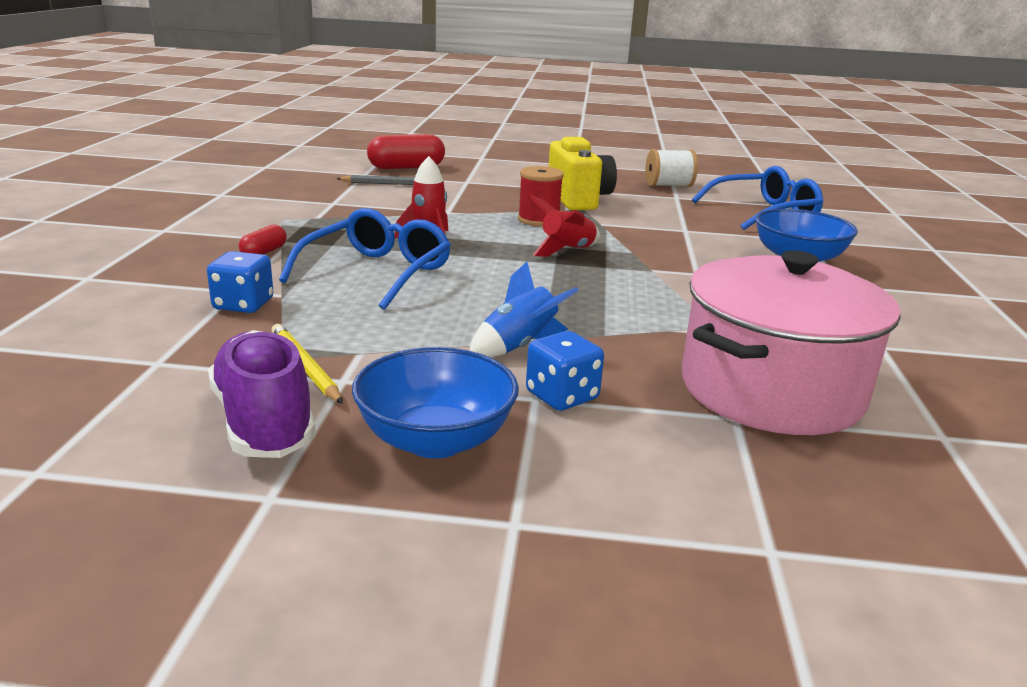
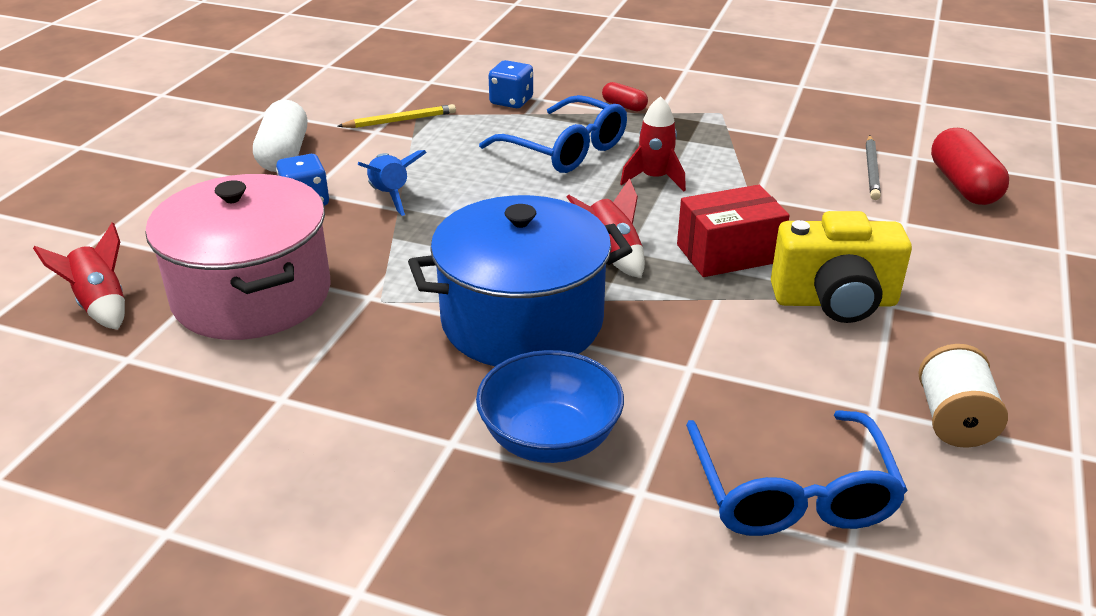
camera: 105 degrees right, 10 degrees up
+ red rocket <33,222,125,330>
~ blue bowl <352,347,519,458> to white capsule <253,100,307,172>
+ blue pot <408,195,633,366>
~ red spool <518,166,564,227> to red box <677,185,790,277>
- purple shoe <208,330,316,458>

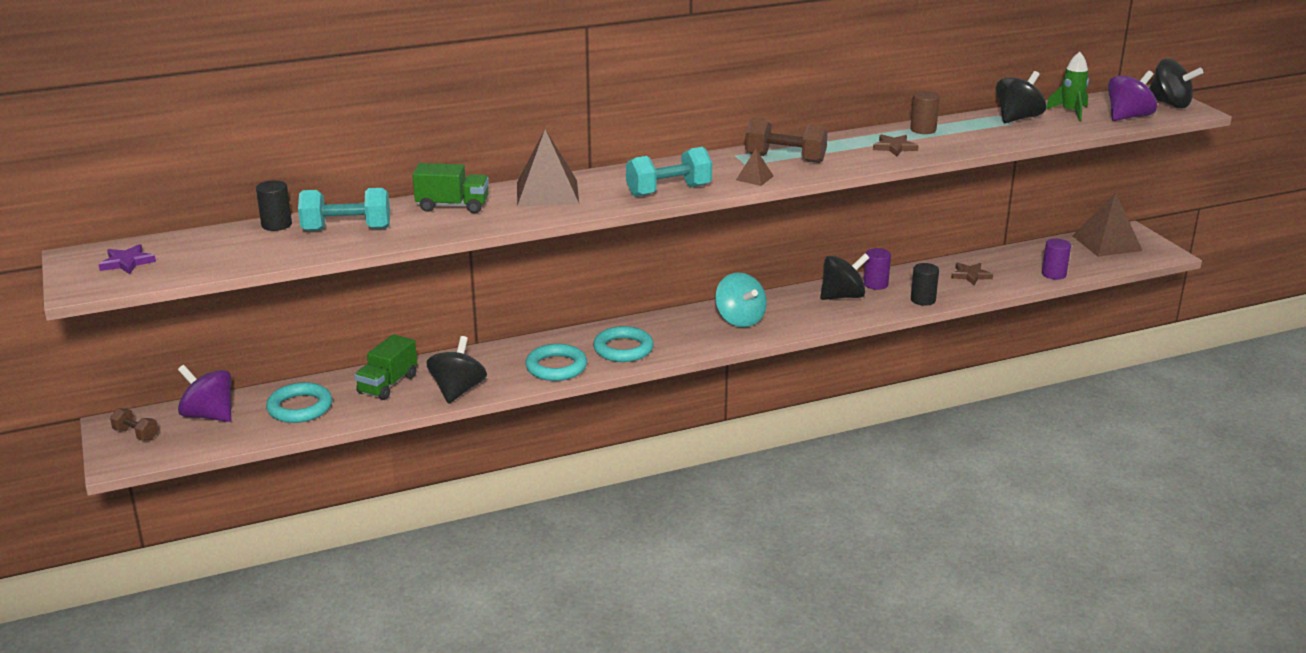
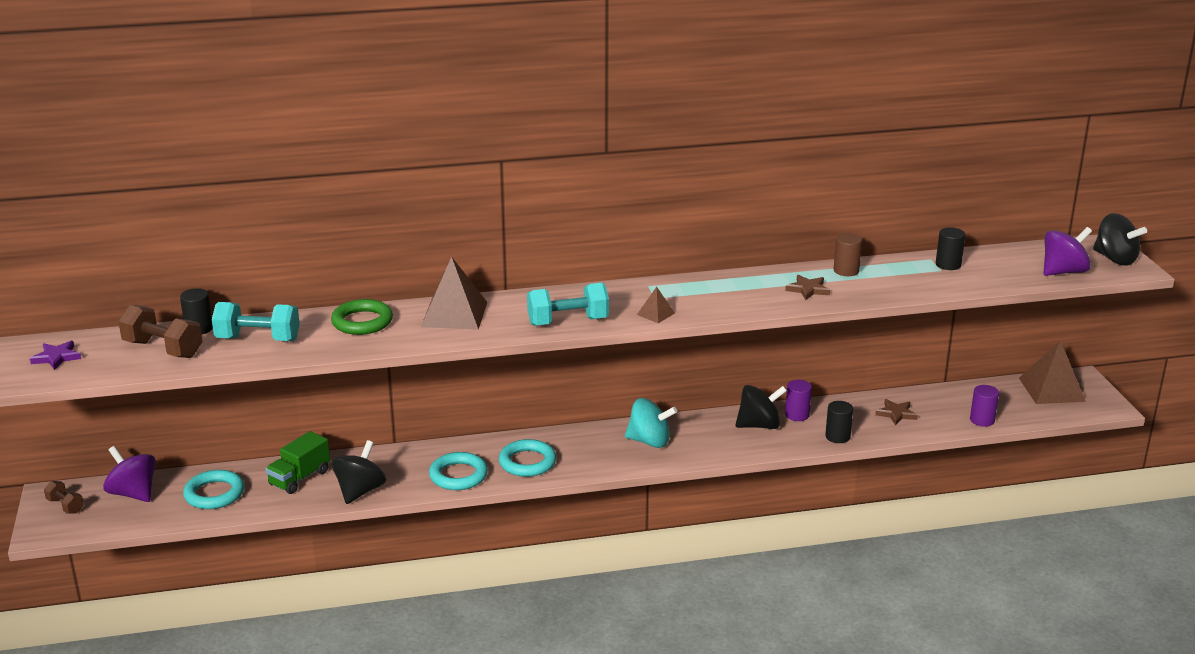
camera: 10 degrees right, 0 degrees up
~ brown dumbbell <745,117,828,163> to <118,305,203,358>
~ green truck <412,163,489,213> to green ring <331,299,393,335>
~ turquoise spinning top <715,272,767,327> = <625,398,677,448> 60 degrees counterclockwise
~ black spinning top <996,71,1046,123> to black cylinder <936,227,965,270>
- green rocket <1046,52,1089,121>

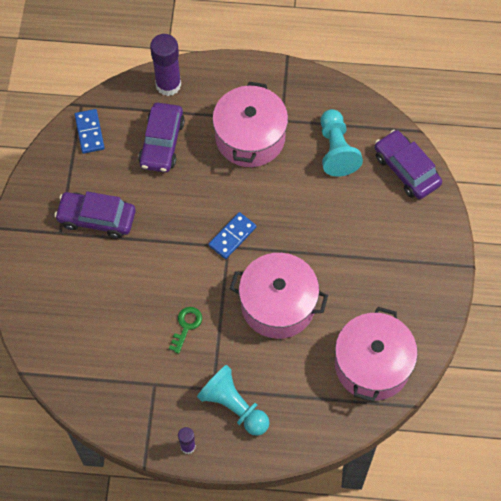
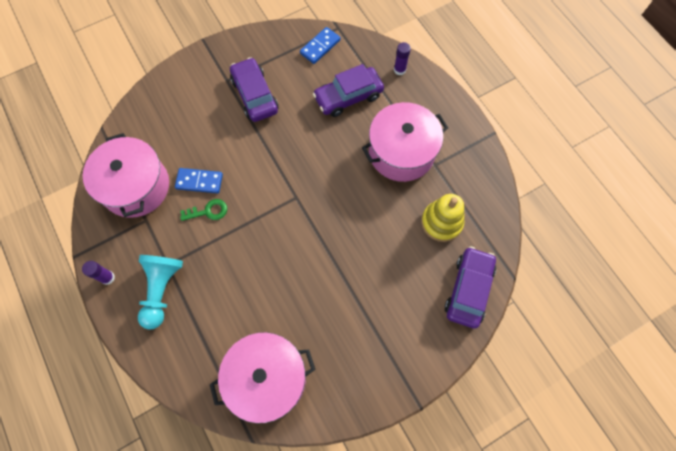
camera: 55 degrees right, 5 degrees up
~ pink pot <230,253,328,339> to <83,133,169,218>
~ blue domino <209,212,256,259> to <175,168,223,193>
~ purple glue stick <150,34,181,96> = <394,42,411,75> x0.53
~ turquoise pawn <320,109,363,177> to yellow stacking toy <421,194,465,242>

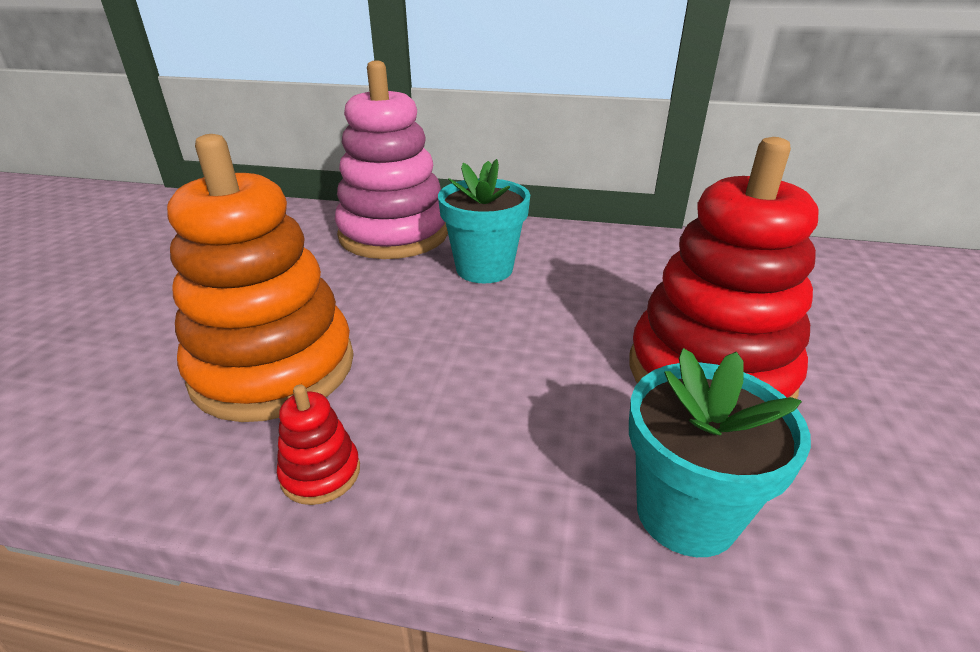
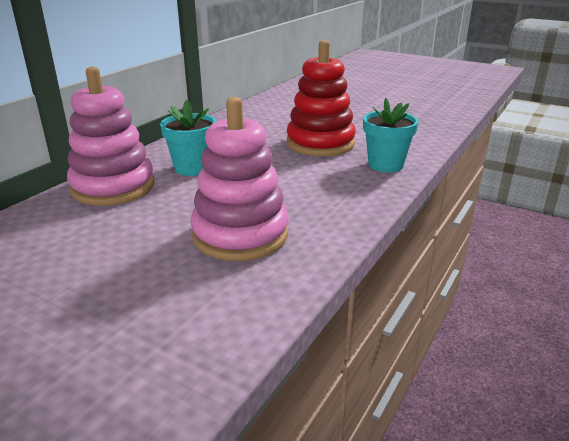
camera: 70 degrees left, 5 degrees down
~ orange stacking toy <167,134,354,422> to pink stacking toy <191,97,288,261>
- red stacking toy <277,384,360,505>

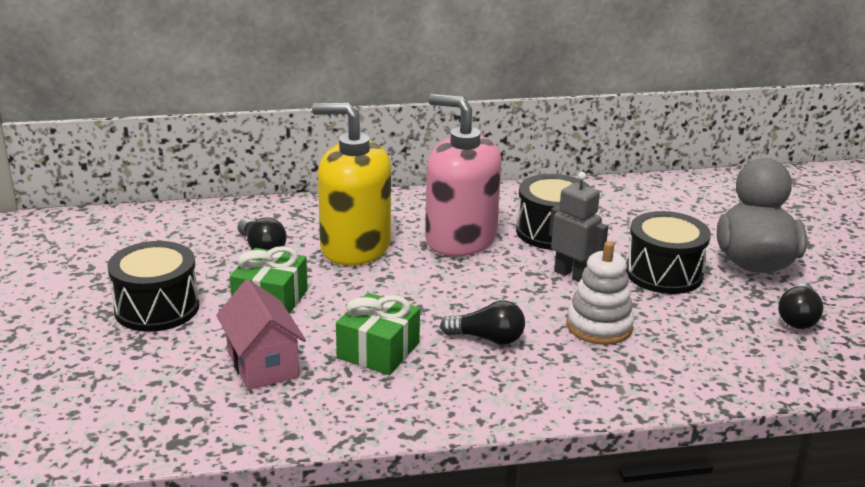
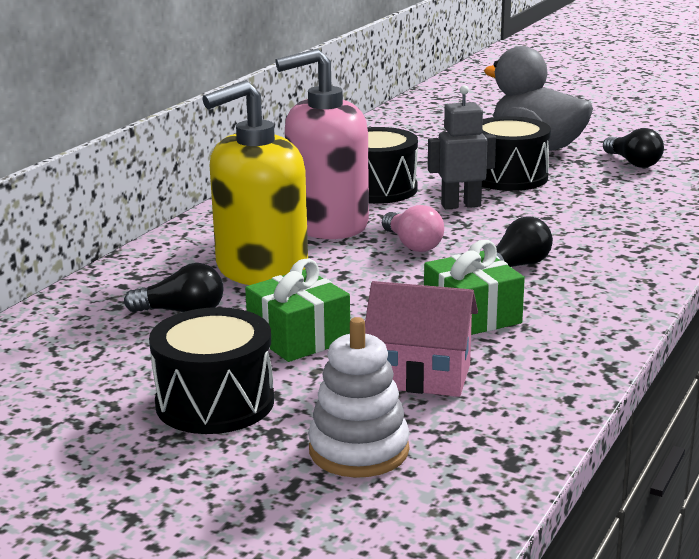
camera: 50 degrees left, 5 degrees down
~ white stacking toy <567,241,634,345> to <308,317,409,478>
+ pink light bulb <382,205,444,252>

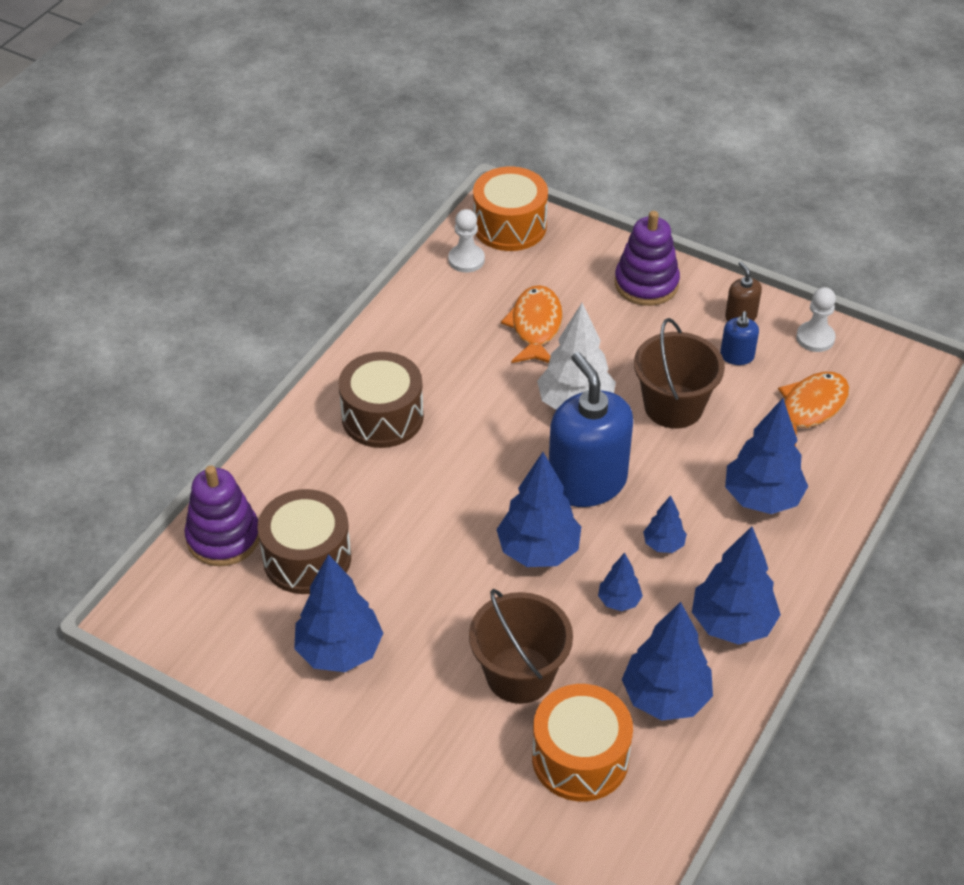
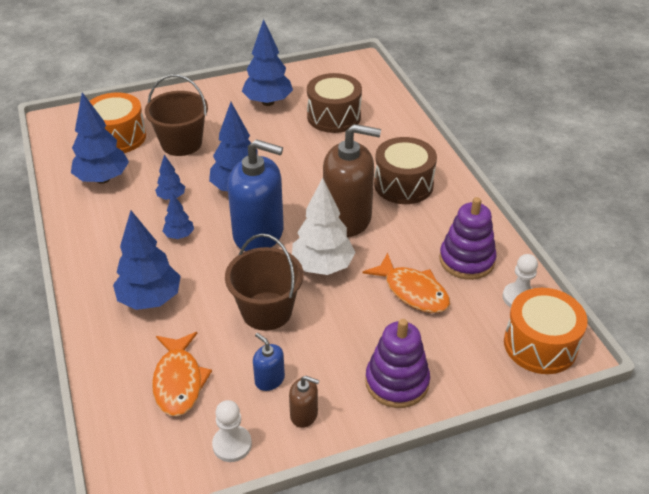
camera: 130 degrees right, 5 degrees down
+ brown soap dispenser <323,124,381,237>
~ purple stacking toy <184,465,259,566> to <439,197,497,280>
- blue tree <692,526,781,645>

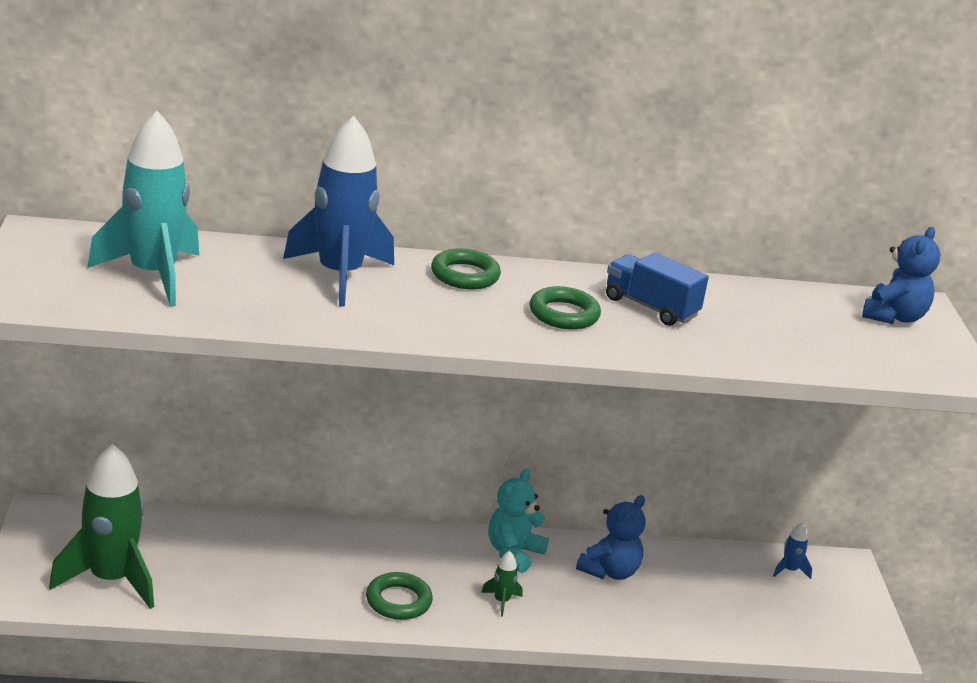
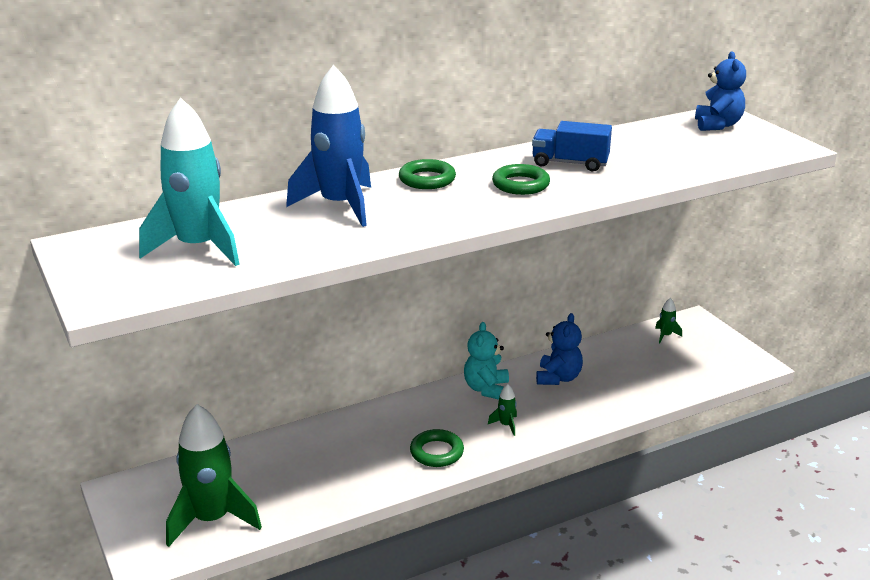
camera: 20 degrees left, 0 degrees up
~ blue rocket <773,522,812,579> to green rocket <655,298,682,343>

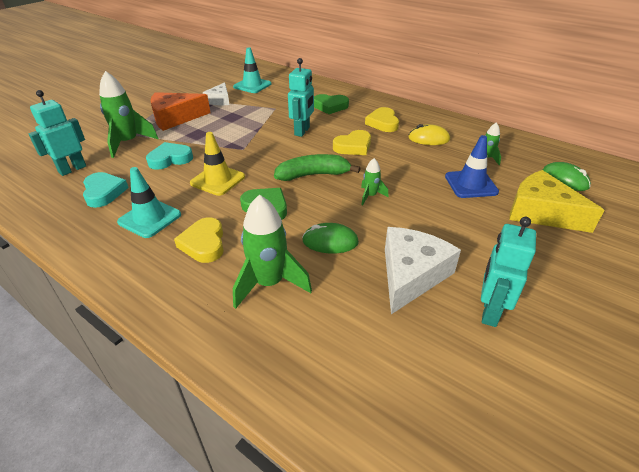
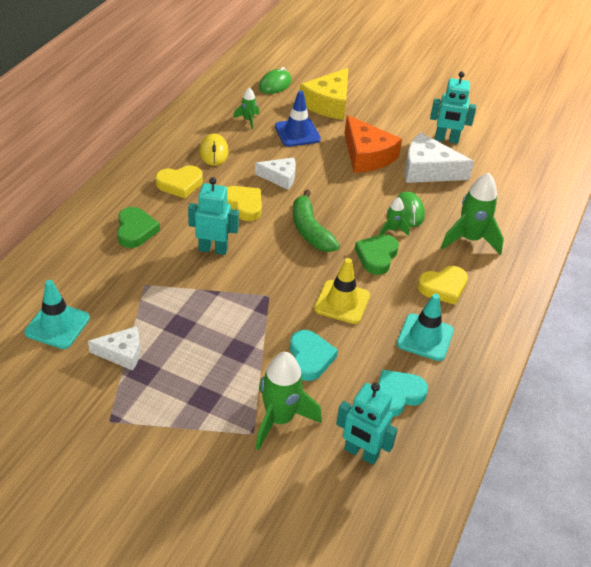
camera: 105 degrees left, 5 degrees up
+ white cheese <255,157,296,190>
~ turquoise heart <146,142,193,170> = <290,330,338,381> 150 degrees counterclockwise
~ orange cheese <151,92,211,131> to <344,115,402,173>
~ green rocket <361,158,389,205> to <379,197,409,236>

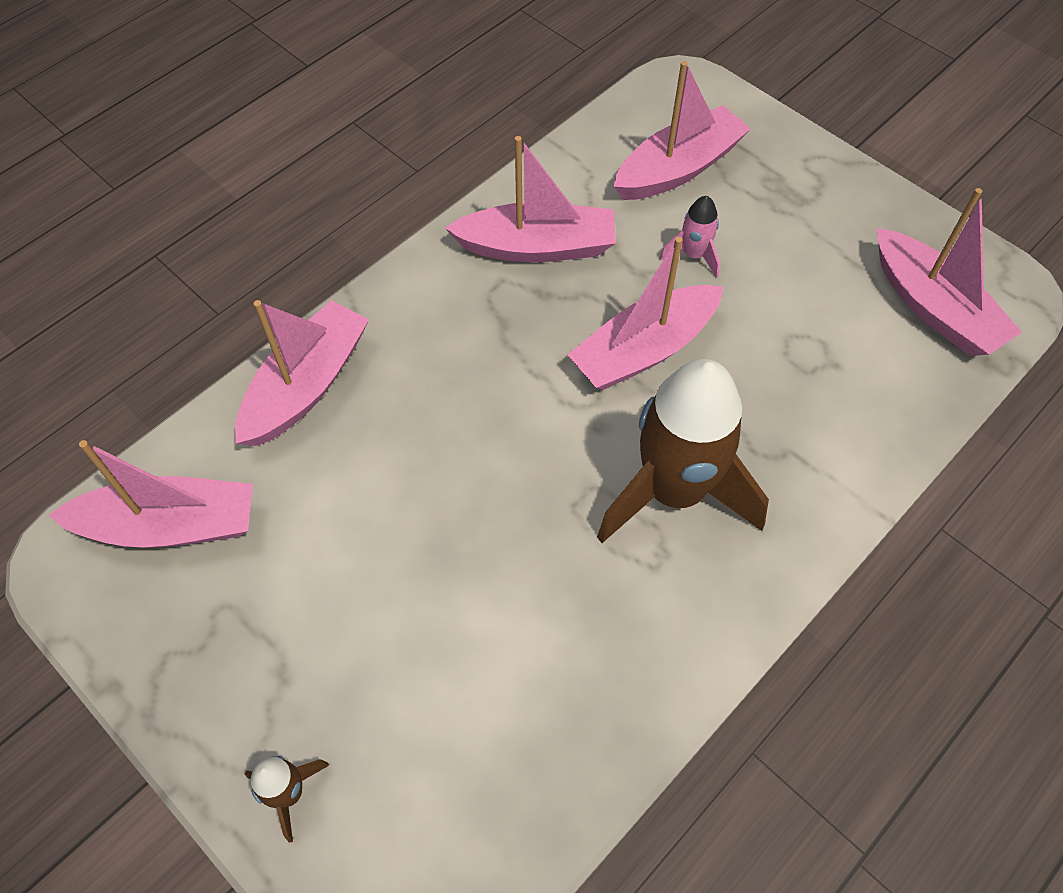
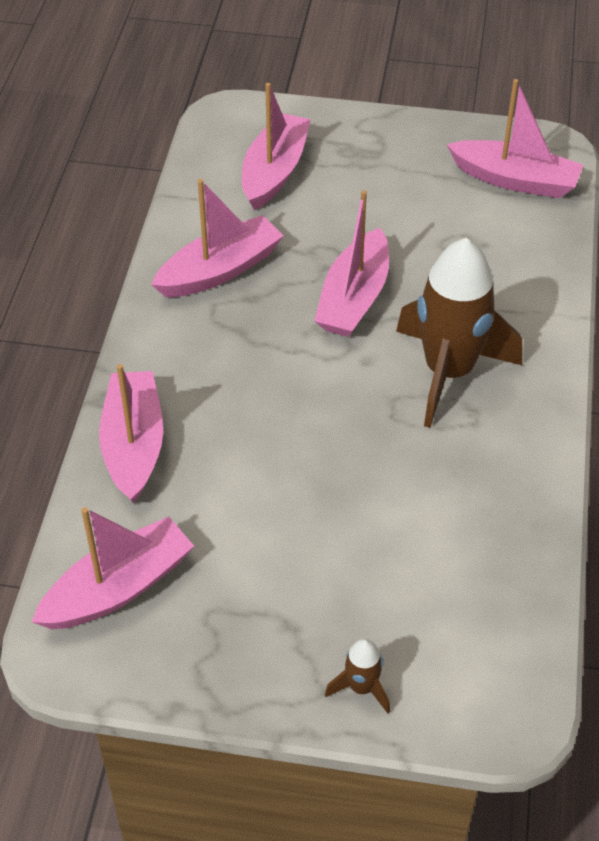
camera: 35 degrees left, 10 degrees down
- pink rocket <660,196,720,278>

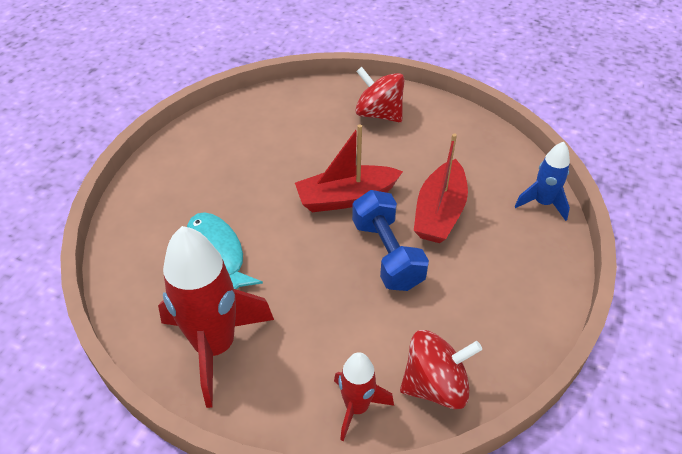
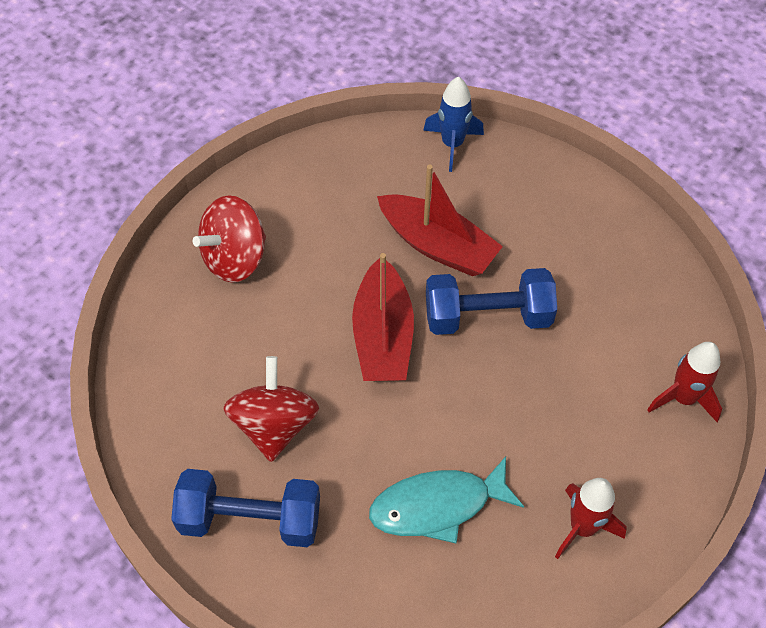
camera: 75 degrees left, 10 degrees up
+ blue dumbbell <171,469,320,547>
~ red spinning top <400,330,482,409> to <223,356,319,462>
~ red rocket <158,226,274,408> = <555,478,627,559> x0.54

